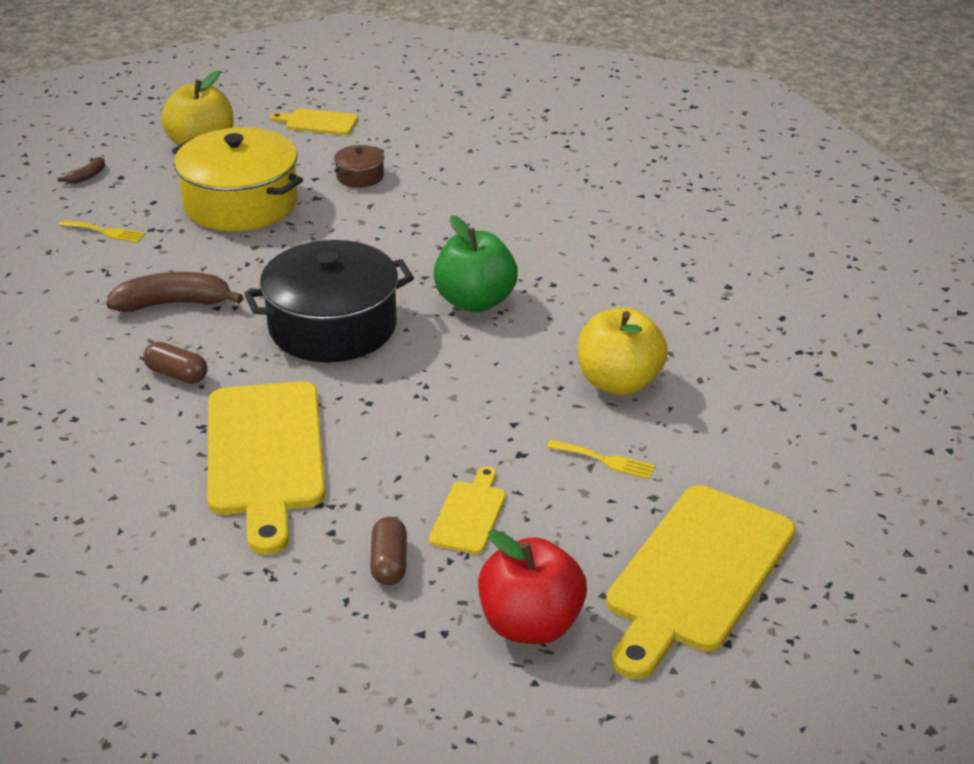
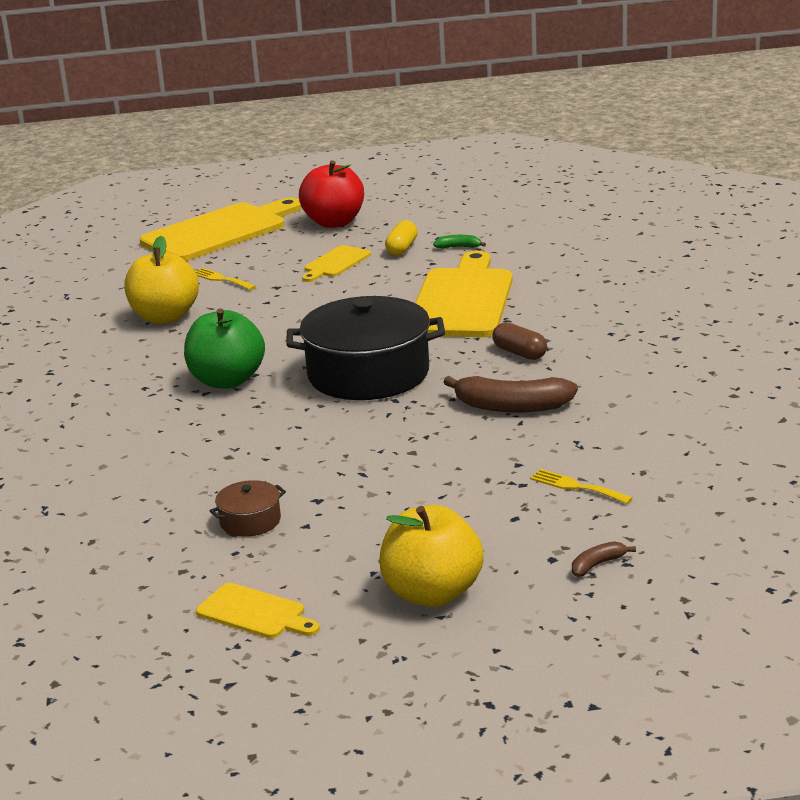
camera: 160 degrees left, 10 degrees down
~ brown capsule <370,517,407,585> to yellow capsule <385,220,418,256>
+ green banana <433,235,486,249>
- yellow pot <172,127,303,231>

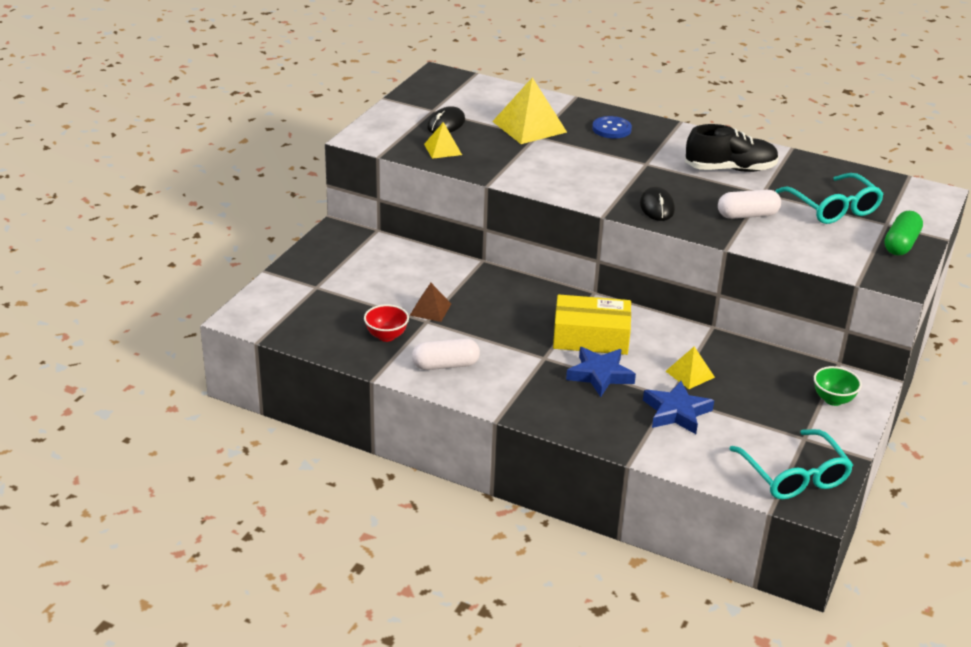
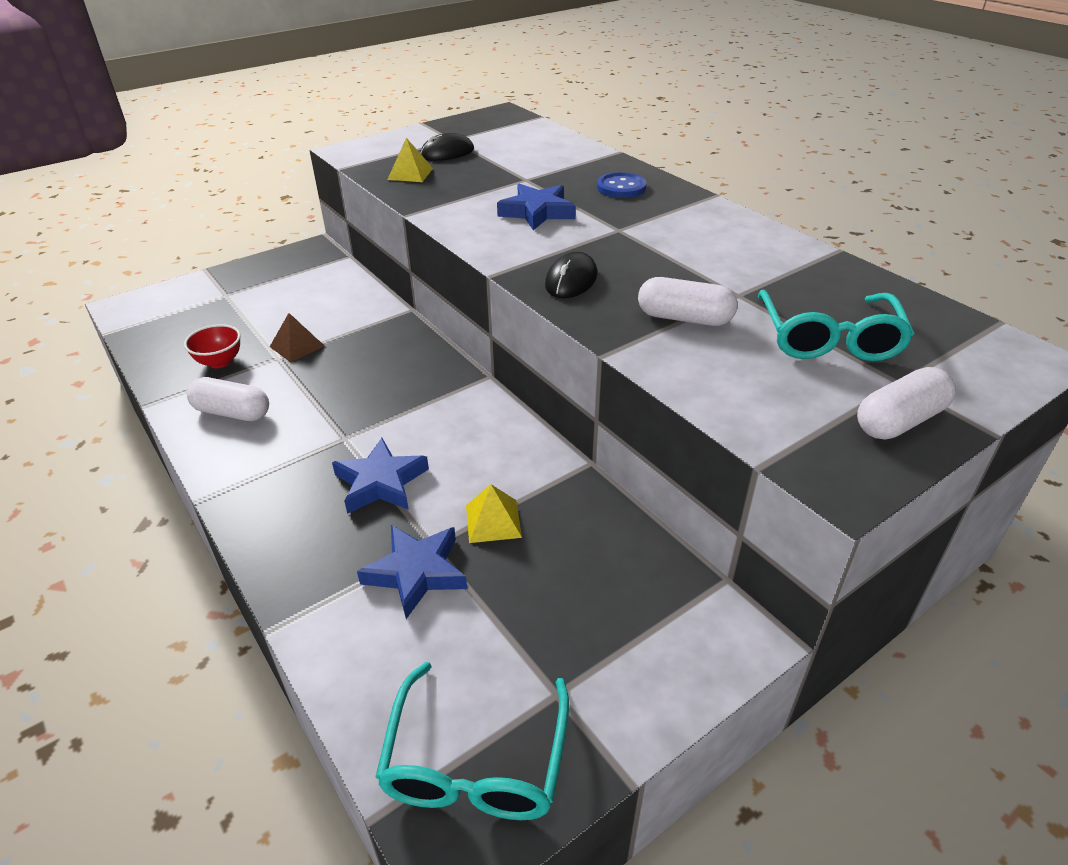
camera: 30 degrees right, 5 degrees up
+ blue star <497,184,576,230>
~ green capsule <884,211,923,255> to white capsule <857,367,956,440>
- yellow pyramid <492,77,567,144>
- yellow box <553,294,631,355>
- black shoe <685,124,779,172>
- green bowl <814,366,862,406>

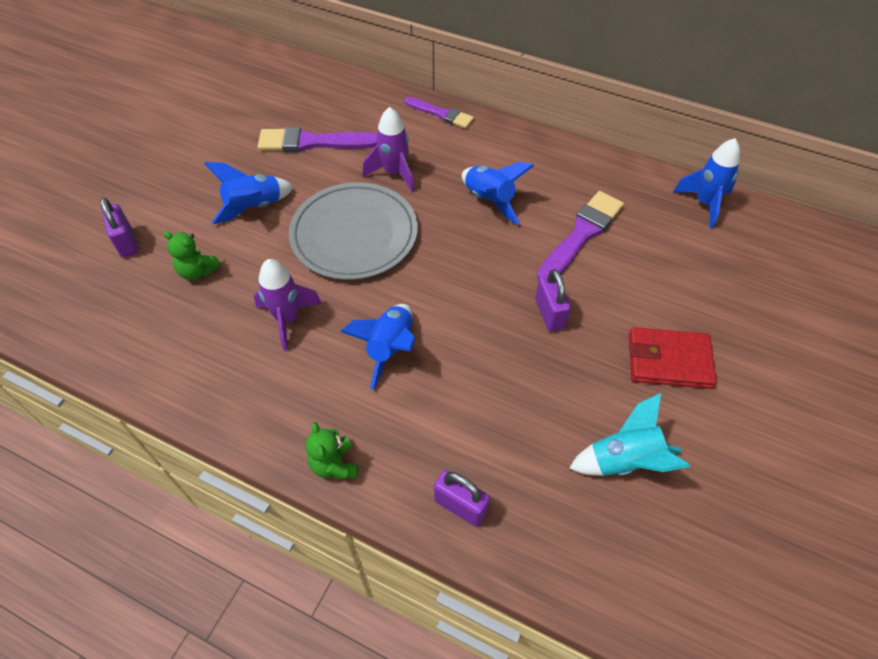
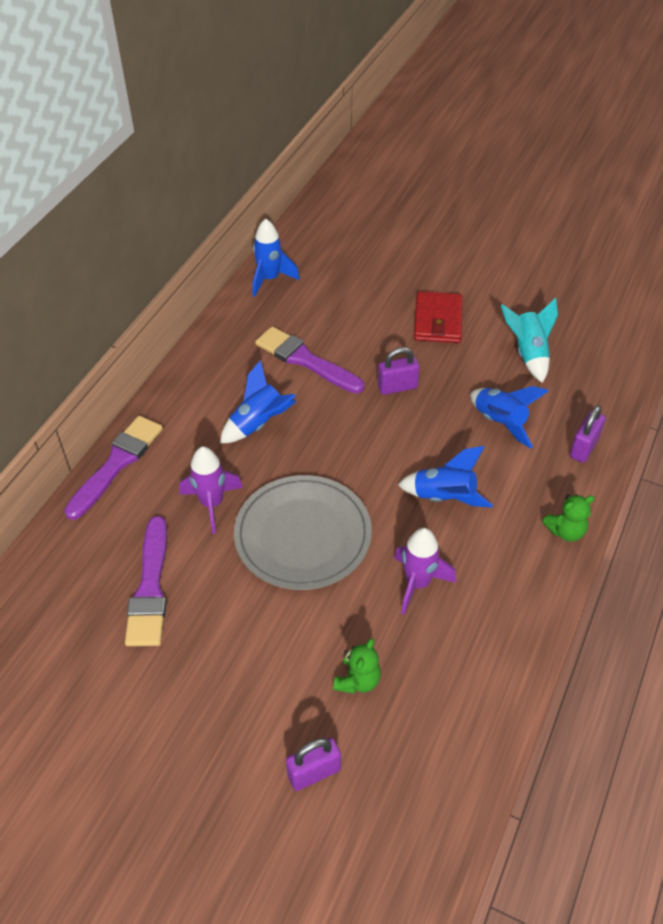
camera: 90 degrees left, 5 degrees down
~ purple brush <405,97,474,129> = <64,416,163,520> x1.56
~ blue rocket <204,162,294,224> to <470,386,548,449>

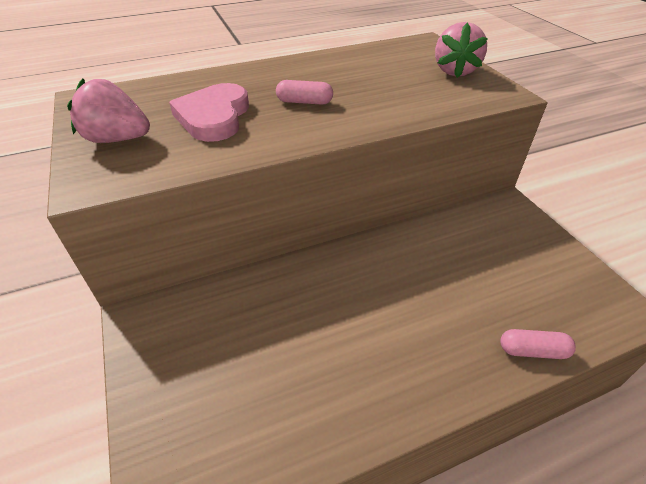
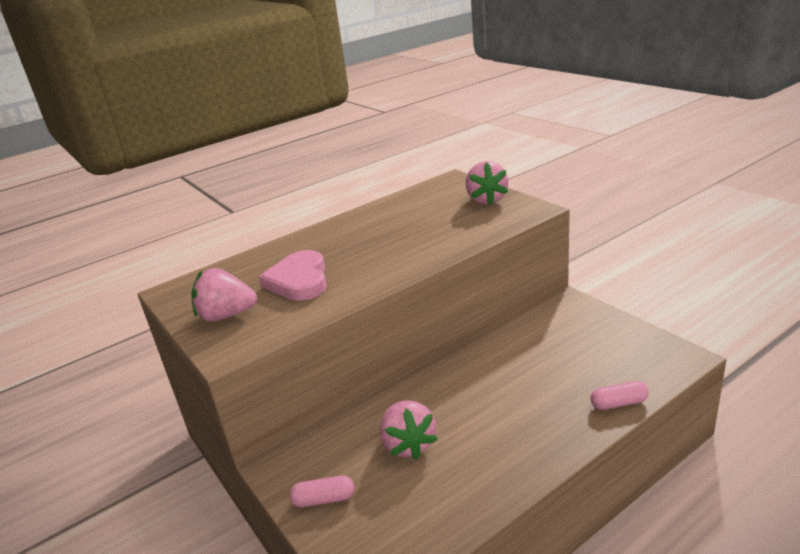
camera: 10 degrees left, 15 degrees down
~ pink capsule <276,80,333,105> to <290,475,354,507>
+ pink strawberry <380,400,438,460>

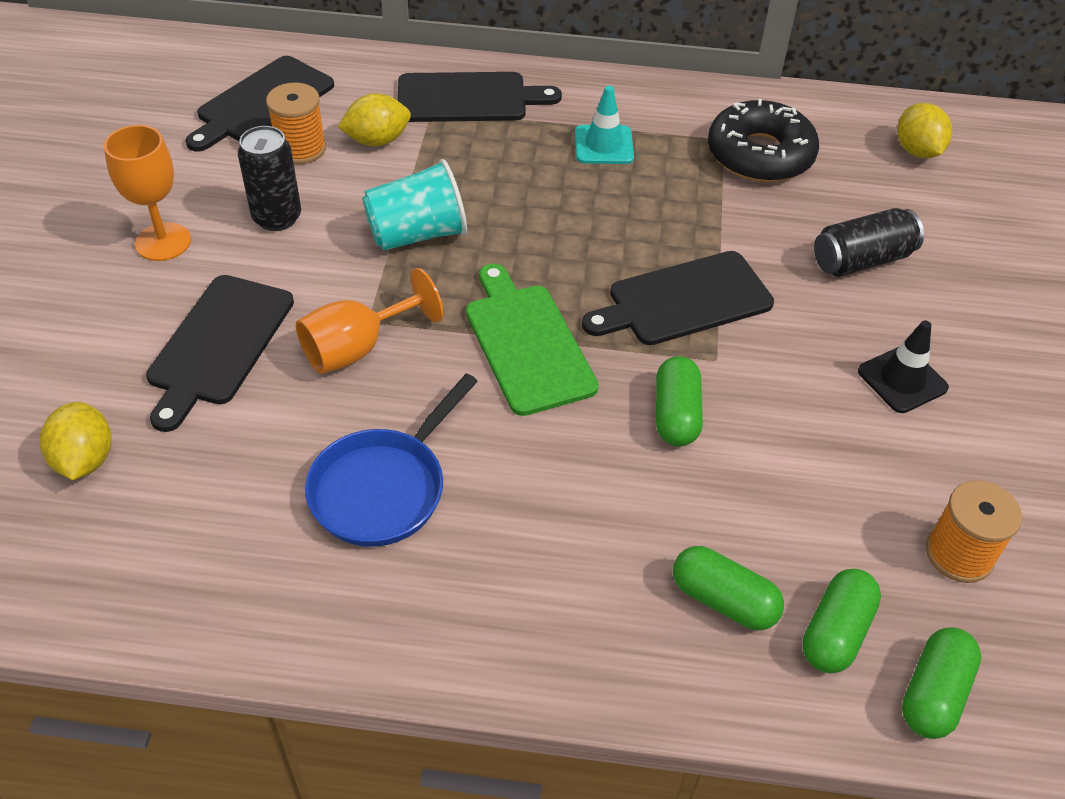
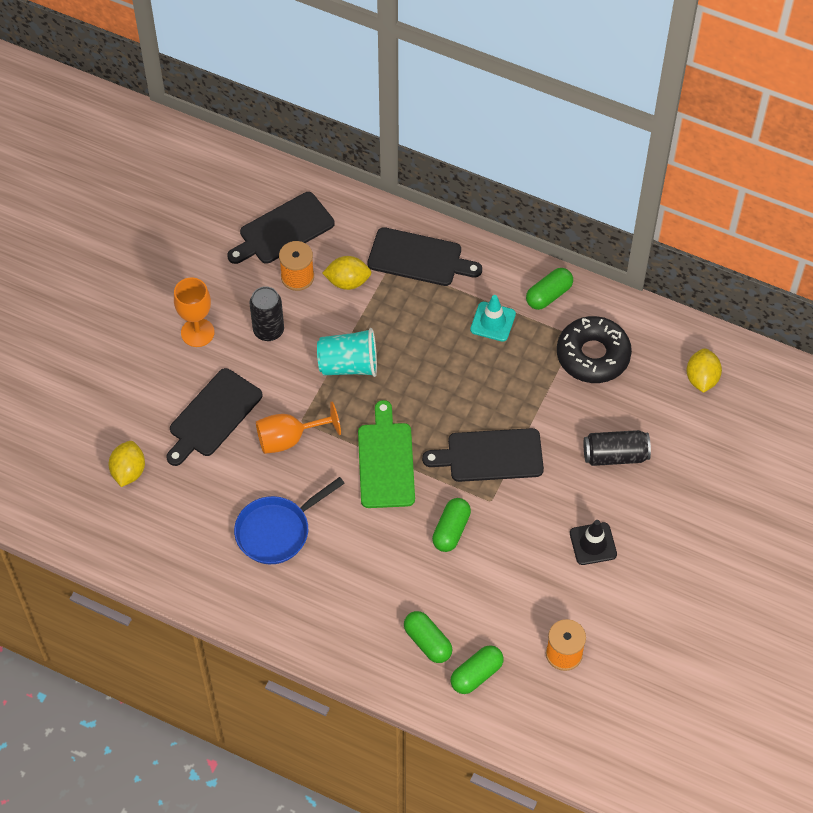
camera: 20 degrees right, 10 degrees up
~ green capsule <902,627,981,739> to <526,268,573,310>

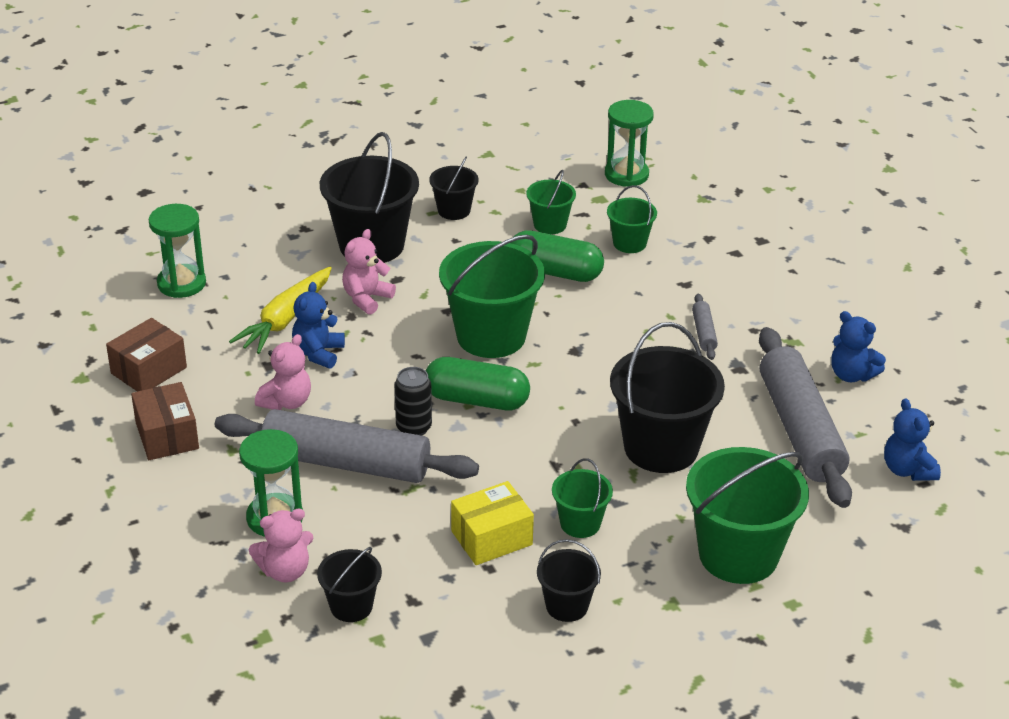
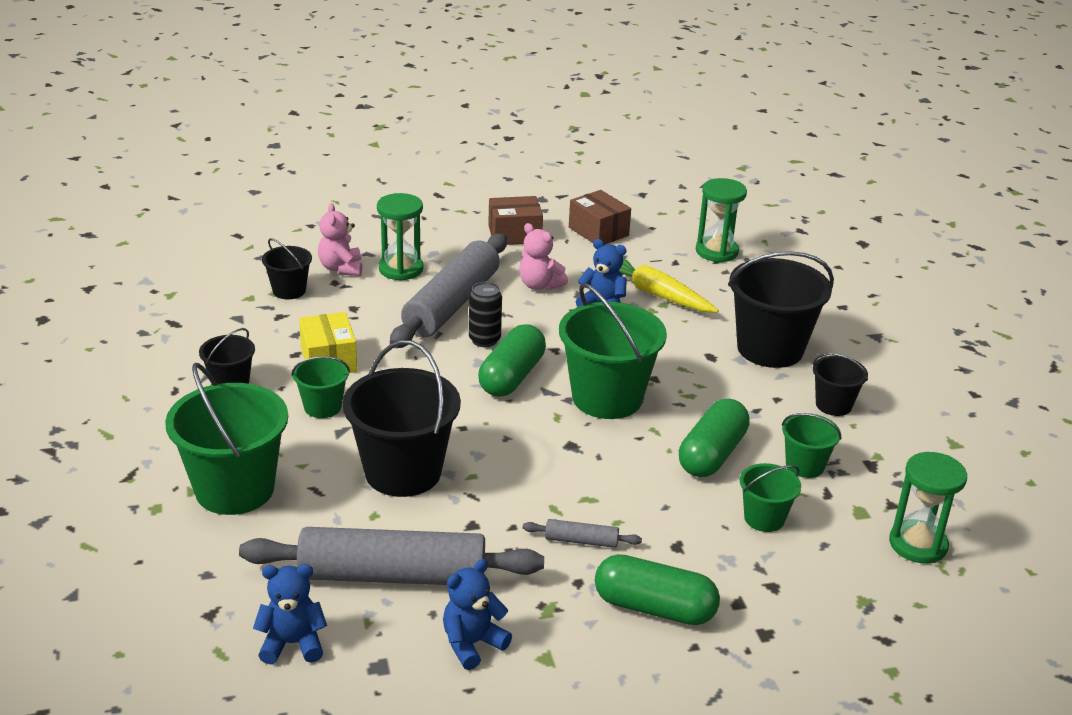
camera: 100 degrees right, 5 degrees down
+ green capsule <595,554,720,625>
- pink teddy bear <342,229,396,315>

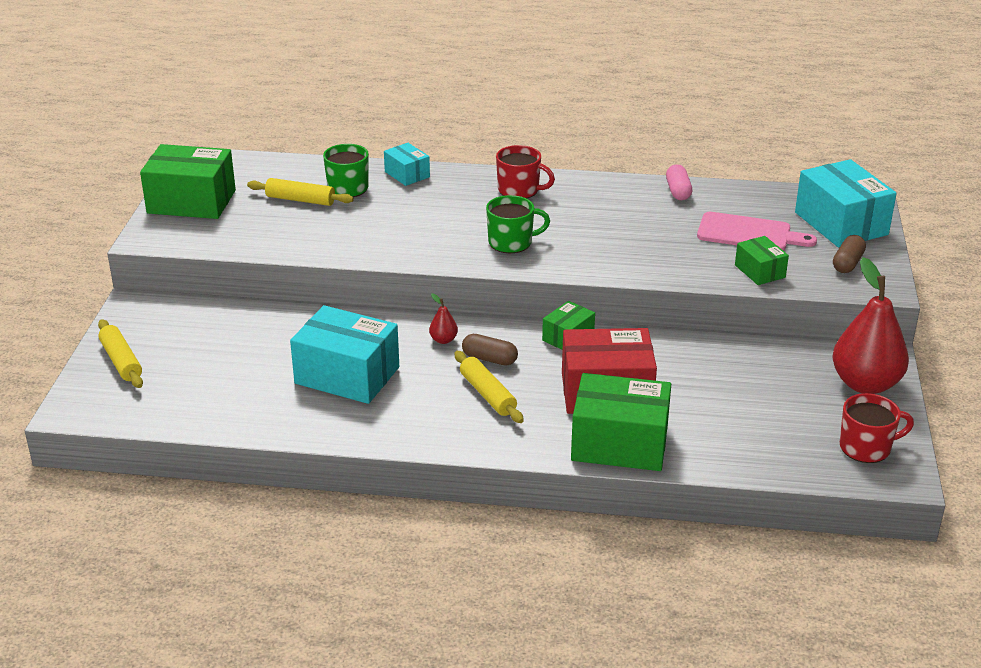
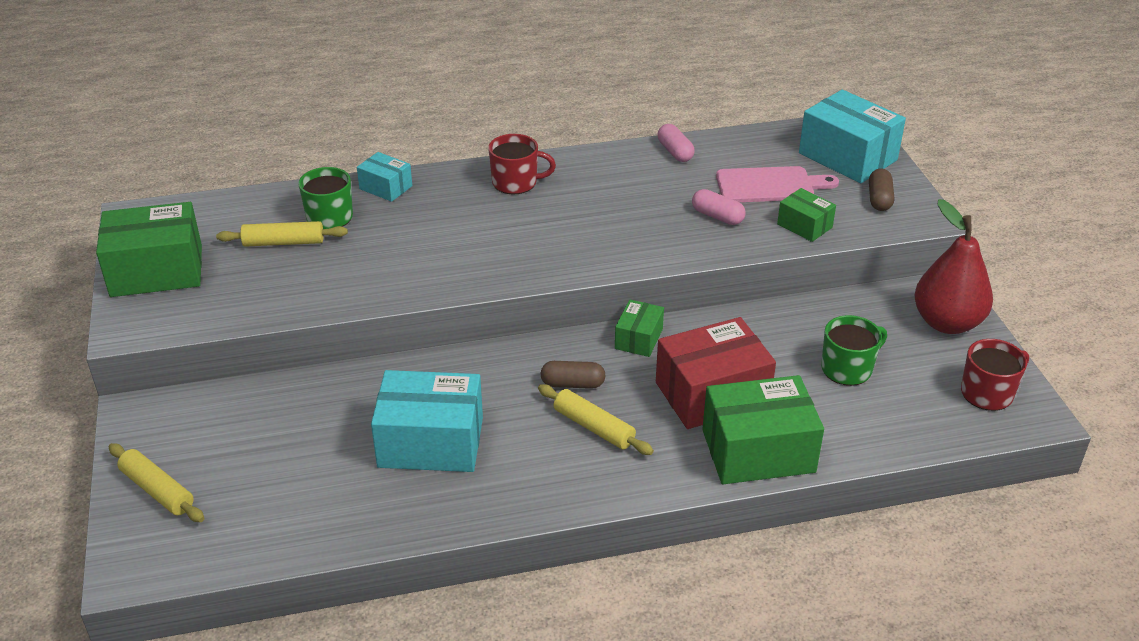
camera: 20 degrees left, 5 degrees up
+ pink capsule <692,189,746,225>
~ green mug <486,195,550,253> to <821,315,887,386>
- red pear <429,293,458,344>

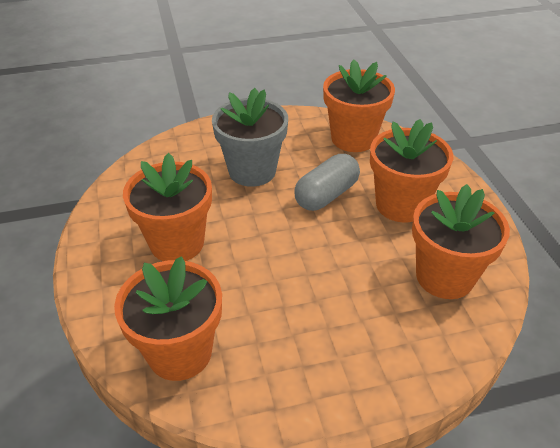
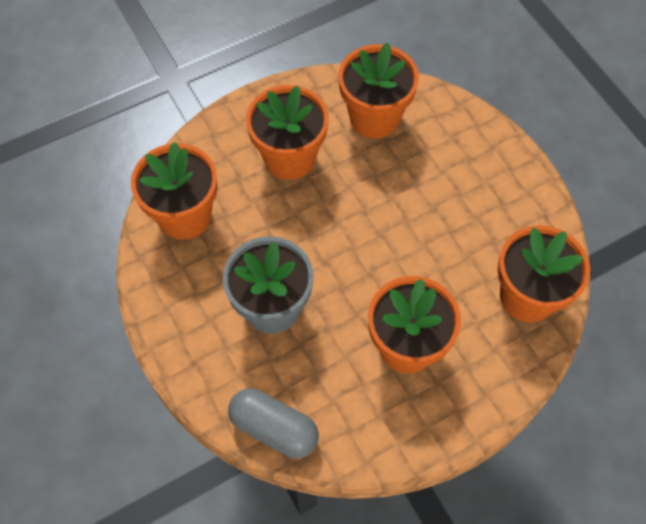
camera: 105 degrees left, 20 degrees up
~ grey capsule <294,154,360,211> to <228,388,319,458>

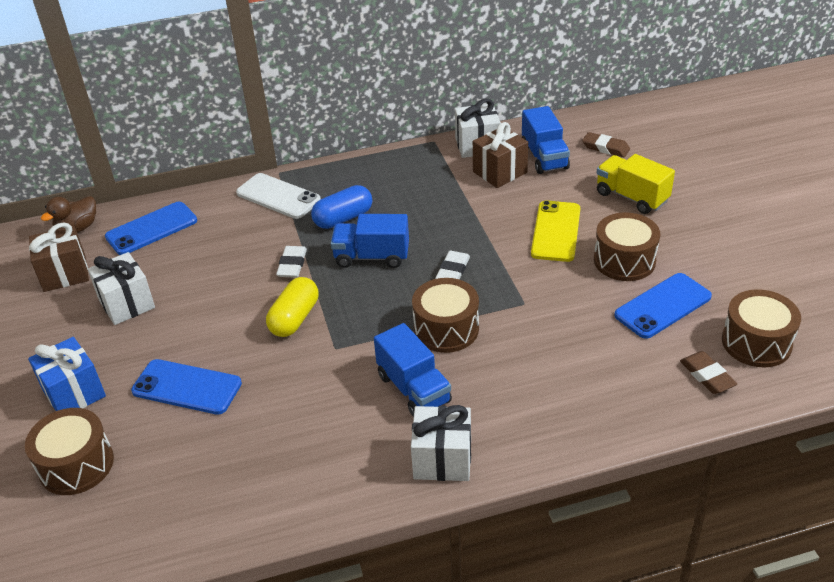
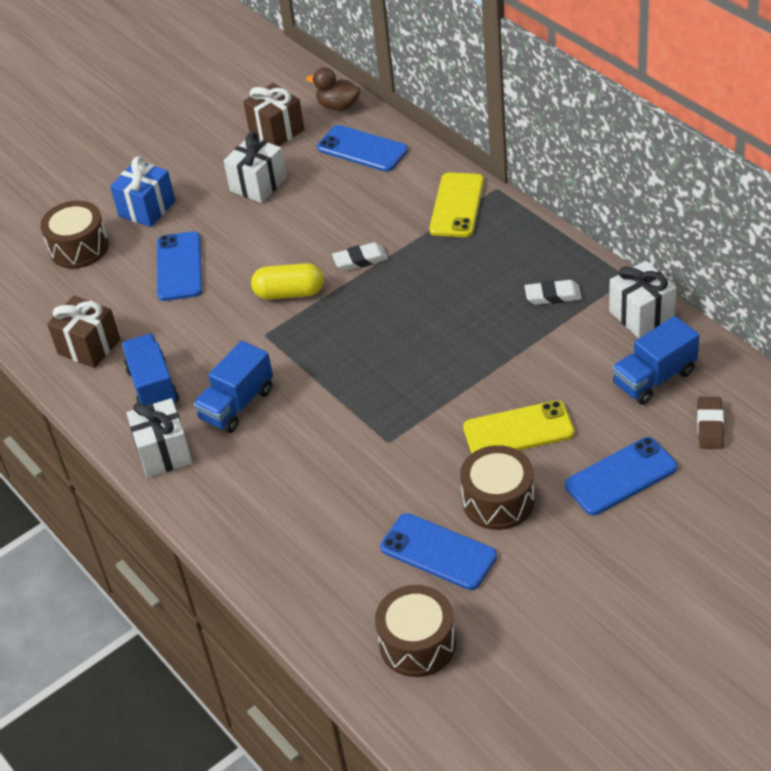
camera: 70 degrees right, 5 degrees up
~ brown gift <473,122,528,188> to <47,296,120,368>
~ blue truck <331,214,409,268> to <122,334,179,406>
~ white phone <236,173,321,219> to yellow phone <429,173,484,237>
~ white eraser <435,251,470,279> to <525,280,582,305>
~ yellow truck <597,154,675,214> to blue phone <565,437,677,515>
- blue capsule <311,185,372,229>
- brown drum <412,278,479,353>
- brown eraser <680,351,737,394>

